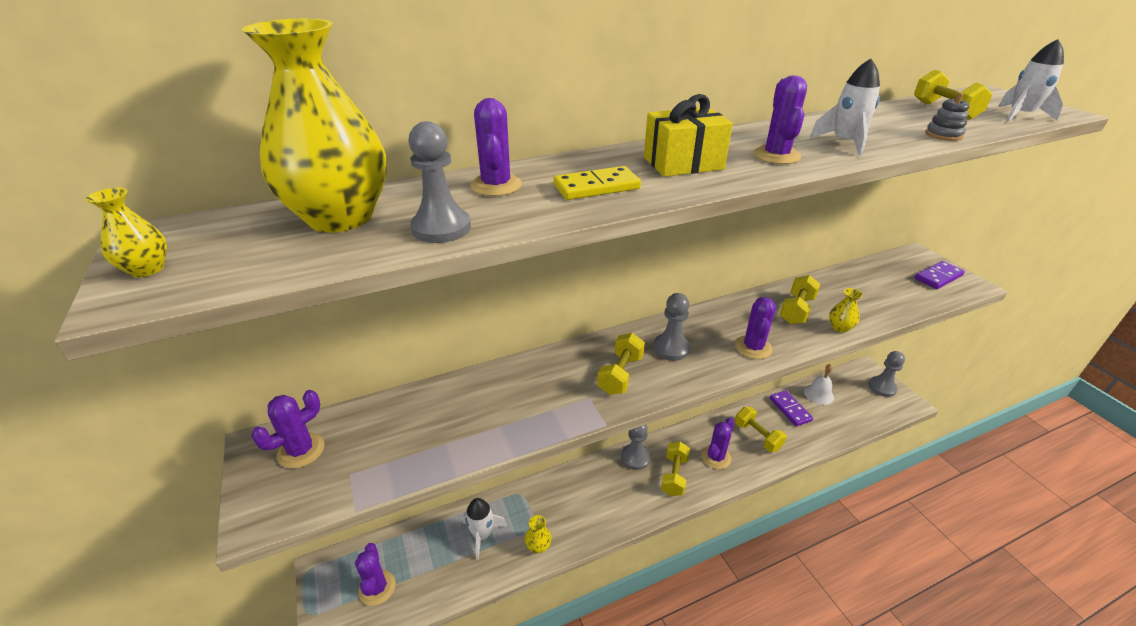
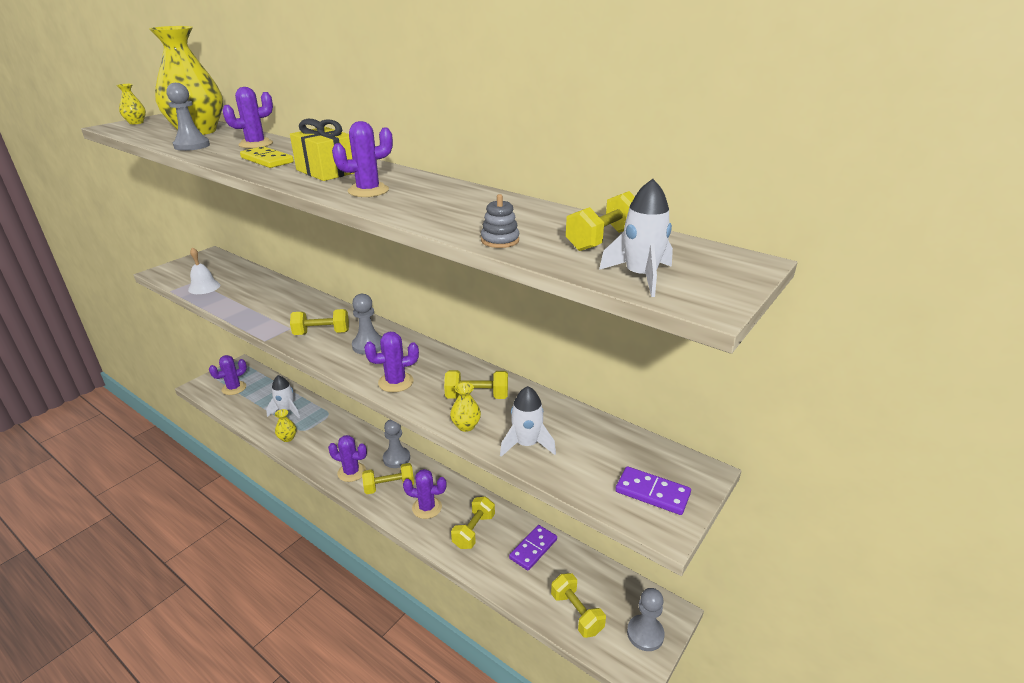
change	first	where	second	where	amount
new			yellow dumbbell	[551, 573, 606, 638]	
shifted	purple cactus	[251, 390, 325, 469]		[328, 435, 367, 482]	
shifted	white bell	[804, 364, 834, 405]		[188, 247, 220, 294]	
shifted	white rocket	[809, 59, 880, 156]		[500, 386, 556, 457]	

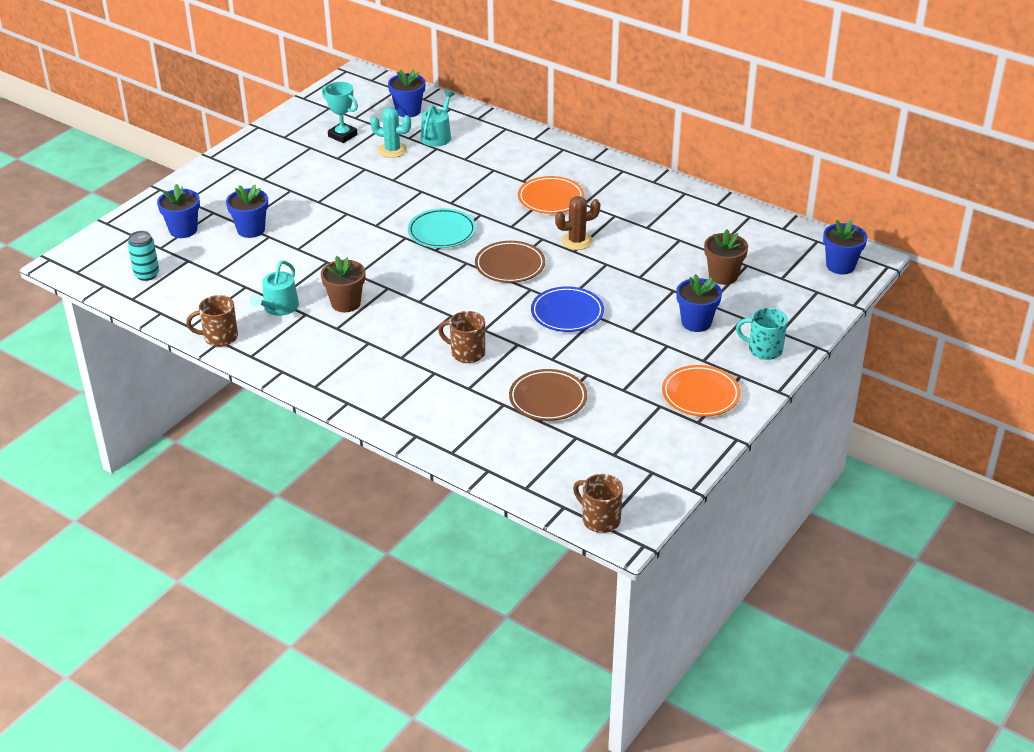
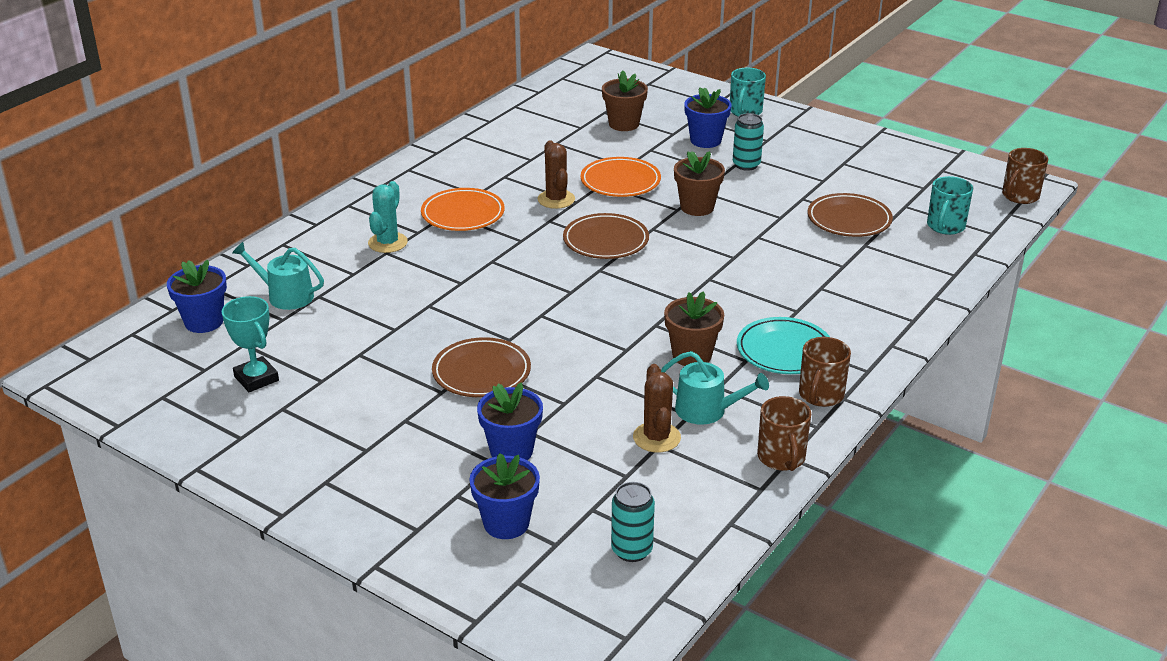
change	first	where	second	where	amount
gone	blue flower pot	[823, 220, 867, 274]			
new			brown plate	[432, 337, 531, 397]	
new			brown cactus	[633, 364, 681, 452]	
new			turquoise can	[733, 113, 764, 171]	
new			turquoise mug	[927, 176, 973, 235]	
shifted	turquoise cactus	[370, 107, 411, 158]		[368, 181, 408, 253]	
shifted	turquoise plate	[408, 208, 476, 248]		[737, 317, 830, 374]	
shifted	brown mug	[438, 311, 485, 363]		[799, 337, 851, 407]	
shifted	orange plate	[662, 365, 741, 417]		[581, 157, 661, 197]	
swapped	blue plate	[531, 286, 604, 332]	brown flower pot	[674, 151, 725, 216]	
rotated	turquoise trophy	[322, 82, 358, 143]		[221, 296, 279, 392]	75 degrees counterclockwise

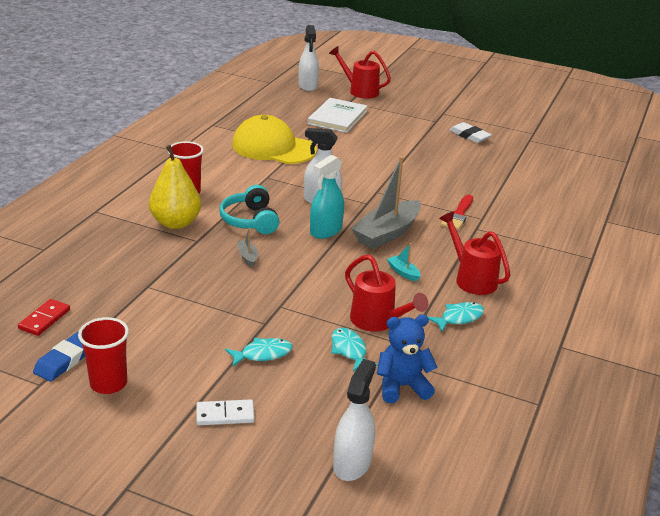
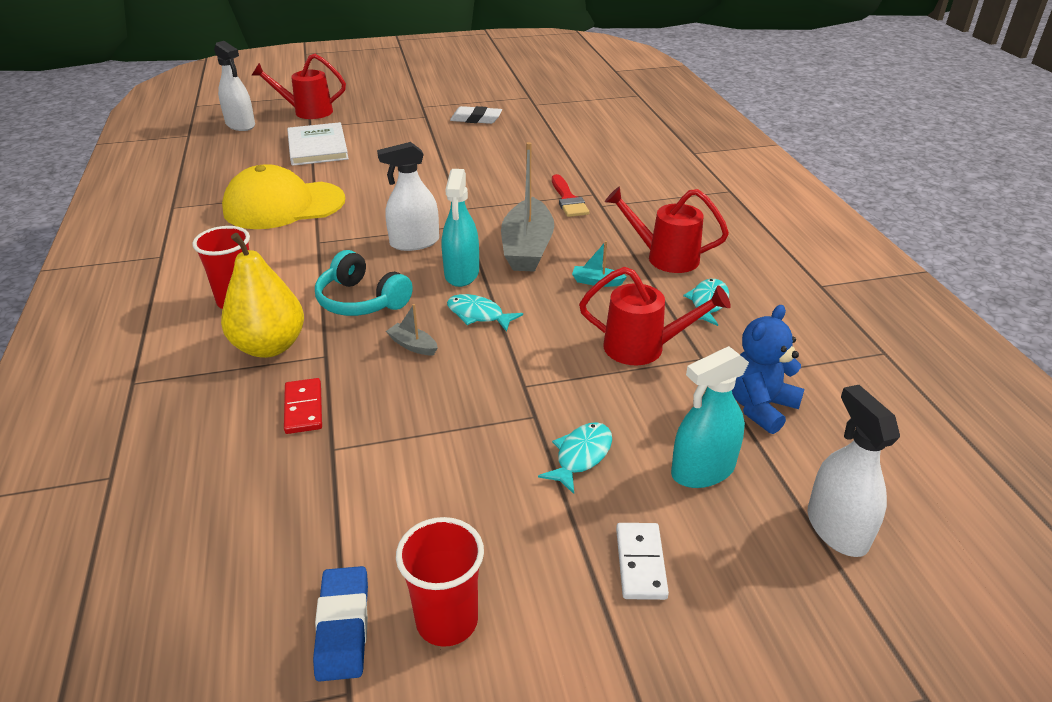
change	first	where	second	where	amount
new			turquoise spray bottle	[671, 346, 749, 488]	
shifted	red domino	[18, 299, 70, 336]		[284, 378, 322, 434]	
shifted	turquoise fish	[331, 328, 378, 372]		[447, 294, 523, 332]	
rotated	white domino	[196, 400, 255, 425]		[616, 523, 669, 600]	45 degrees counterclockwise

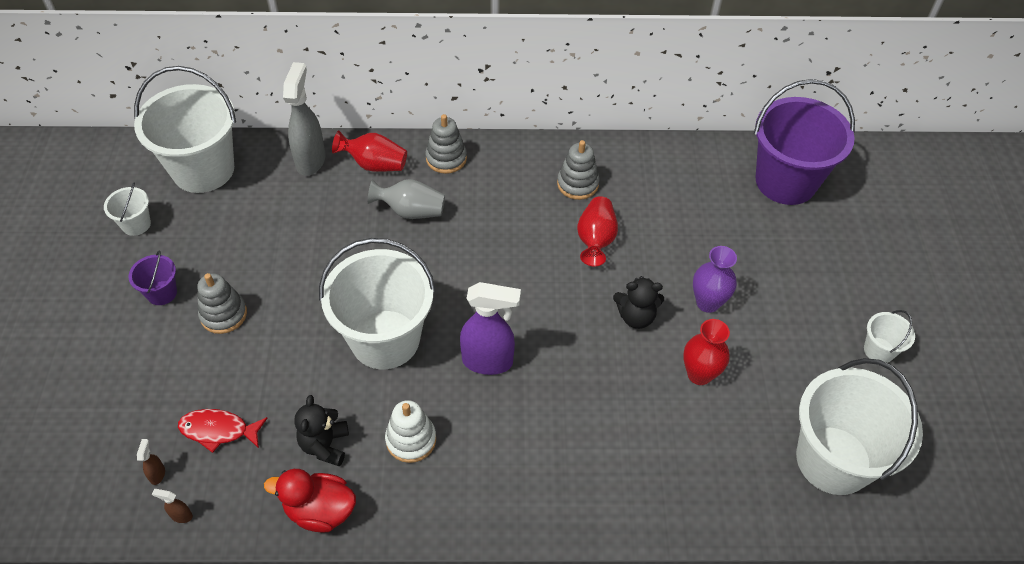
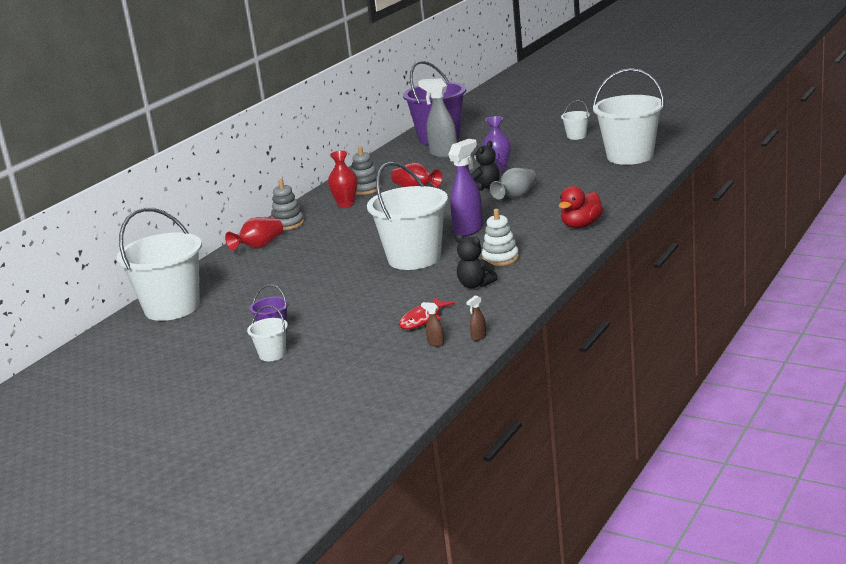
change	first	where	second	where	amount
gone	grey stacking toy	[197, 273, 247, 334]			
shifted	white bucket	[104, 183, 151, 236]		[247, 306, 288, 361]	
shifted	red duck	[264, 469, 356, 533]		[559, 186, 603, 228]	
shifted	grey spray bottle	[283, 62, 325, 176]		[418, 78, 457, 158]	
shifted	grey vase	[368, 179, 445, 219]		[490, 168, 537, 200]	
shifted	red vase	[683, 319, 730, 385]		[328, 150, 357, 208]	

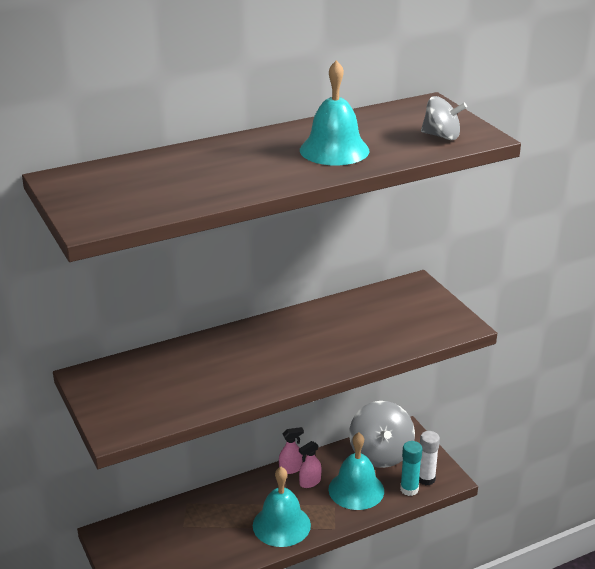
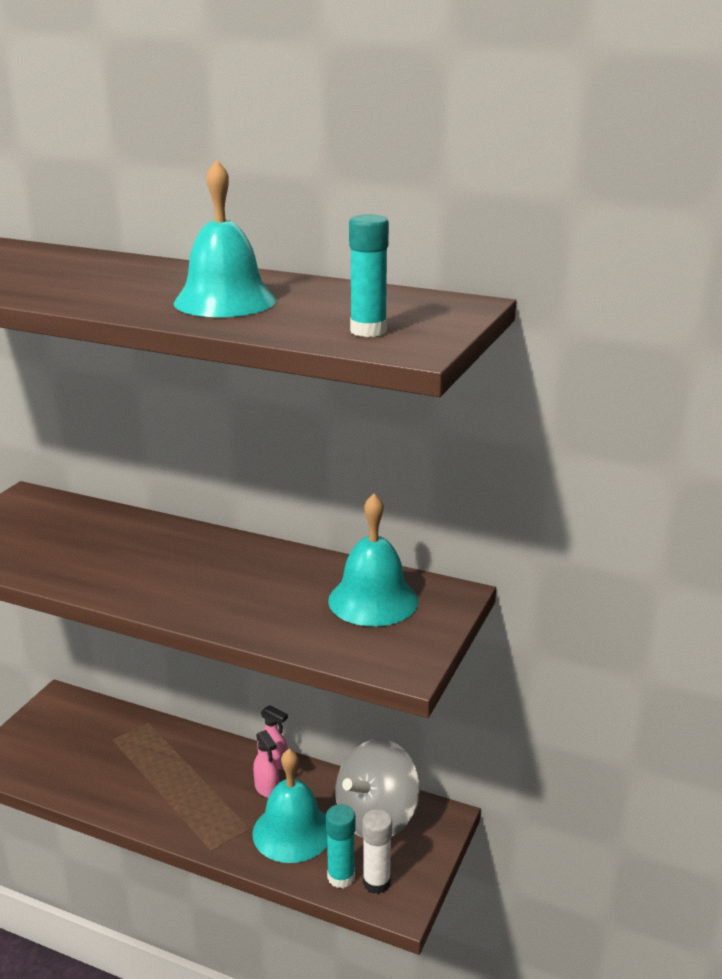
change	first	where	second	where	amount
shifted	turquoise bell	[253, 467, 311, 547]		[328, 494, 418, 626]	
swapped	grey spinning top	[421, 96, 467, 140]	turquoise glue stick	[349, 214, 389, 337]	
rotated	pink spray bottle	[299, 441, 322, 488]		[253, 730, 279, 798]	135 degrees counterclockwise

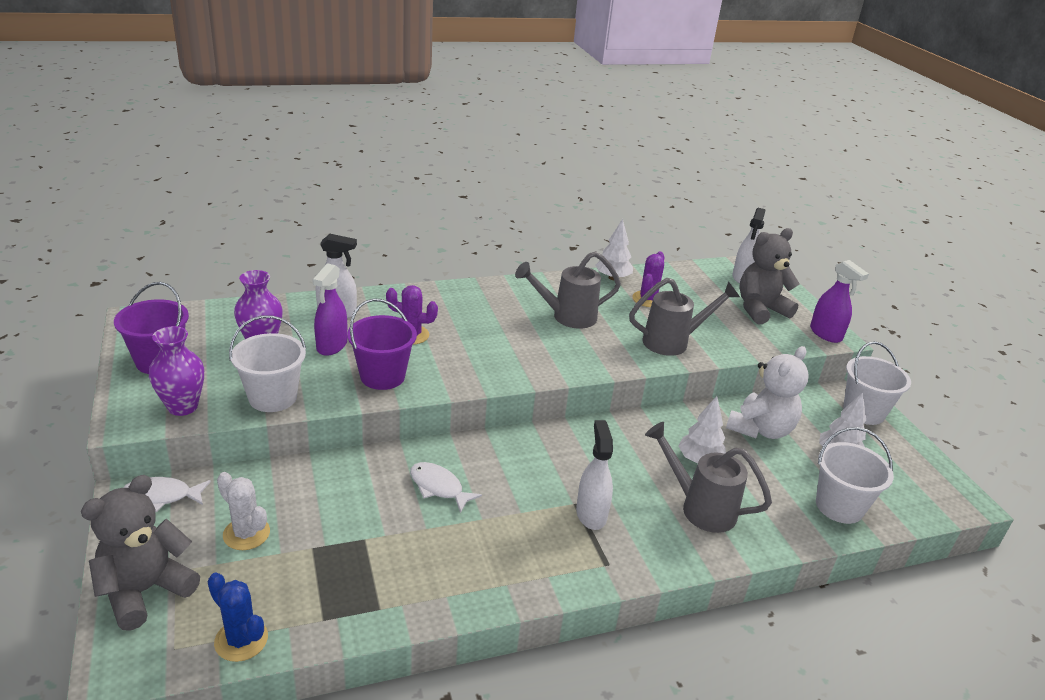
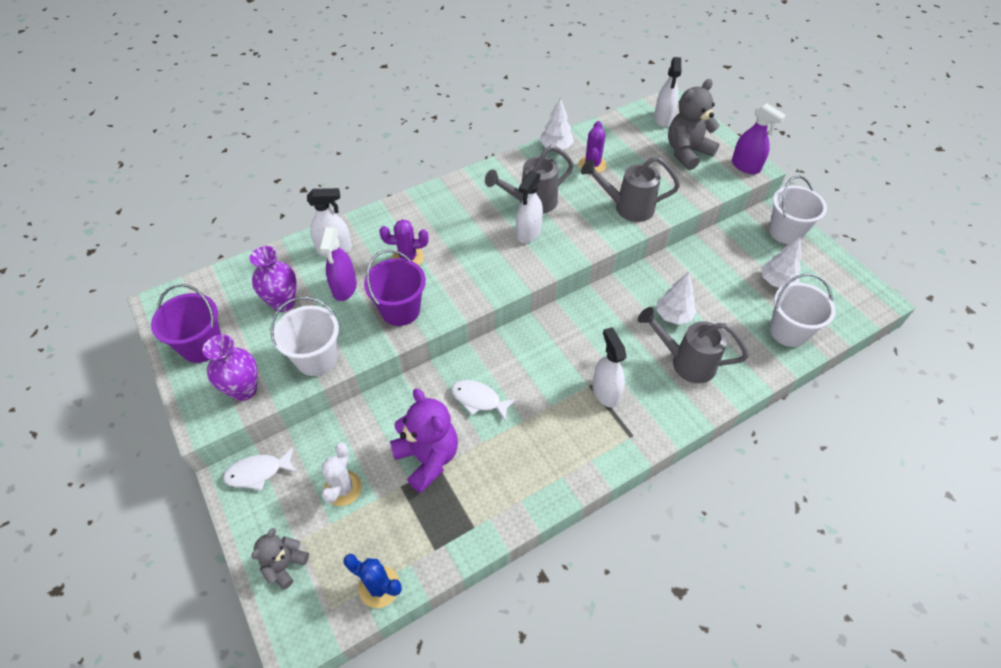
change	first	where	second	where	amount
gone	white teddy bear	[726, 346, 809, 439]			
new			purple teddy bear	[390, 388, 458, 493]	
new			white spray bottle	[516, 171, 543, 243]	
rotated	white cactus	[217, 472, 270, 550]		[321, 442, 362, 506]	75 degrees clockwise
rotated	grey watering can	[629, 278, 740, 356]		[581, 156, 680, 222]	150 degrees counterclockwise
scaled	grey teddy bear	[81, 475, 200, 631]		[252, 528, 309, 590]	x0.58

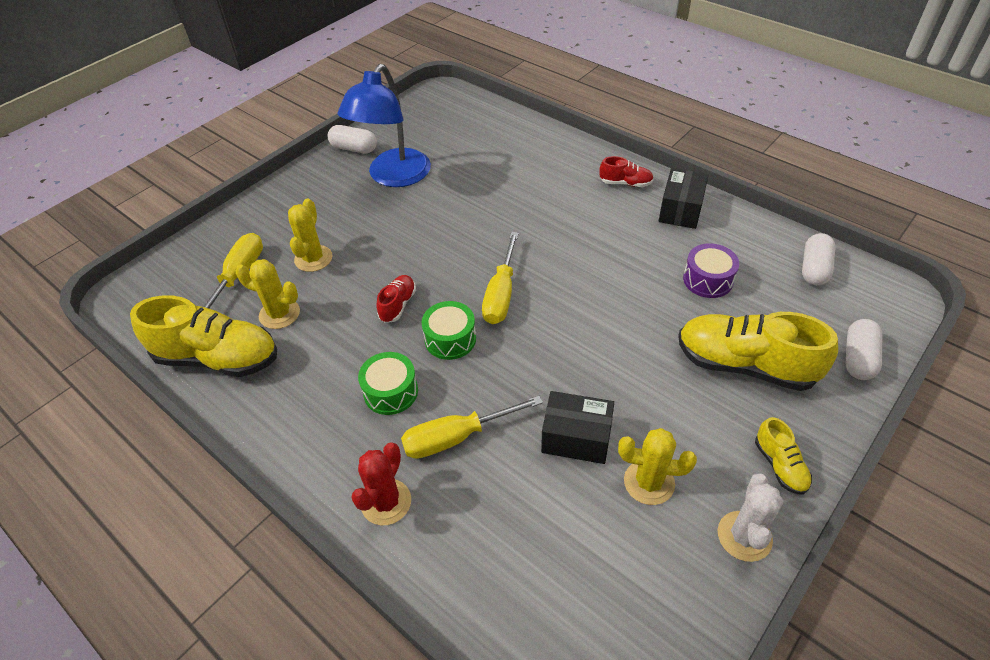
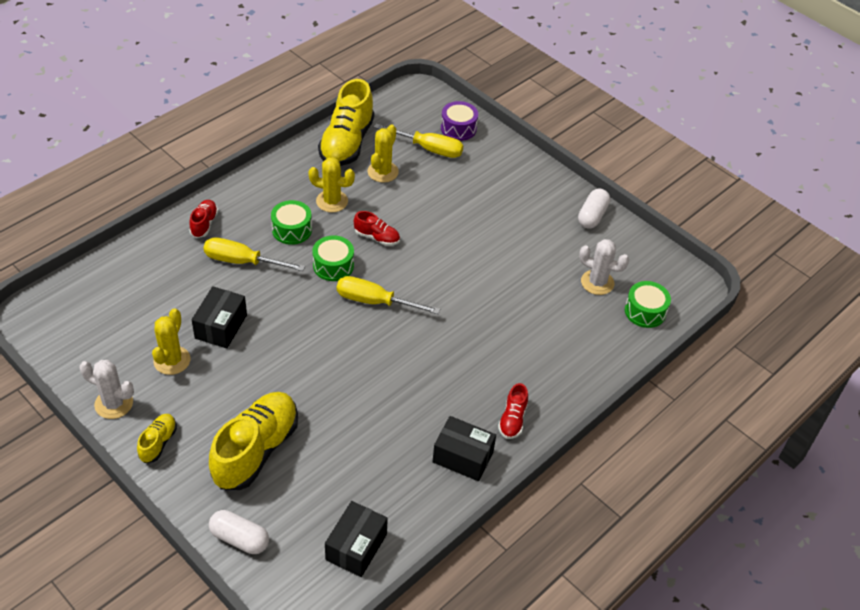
change	first	where	second	where	amount
gone	blue lamp	[338, 64, 431, 187]			
new			white cactus	[579, 239, 629, 295]	
new			green drum	[625, 281, 671, 328]	
shifted	yellow cactus	[288, 198, 332, 272]		[308, 157, 355, 213]	
shifted	purple drum	[683, 243, 739, 298]		[441, 101, 478, 141]	
swapped	red cactus	[351, 442, 411, 525]	red shoe	[189, 200, 218, 238]	
swapped	white capsule	[802, 233, 836, 285]	black box	[325, 501, 388, 577]	
rotated	yellow screwdriver	[401, 396, 543, 459]		[204, 237, 305, 271]	60 degrees counterclockwise
rotated	yellow shoe	[755, 417, 812, 495]		[137, 414, 177, 463]	120 degrees clockwise

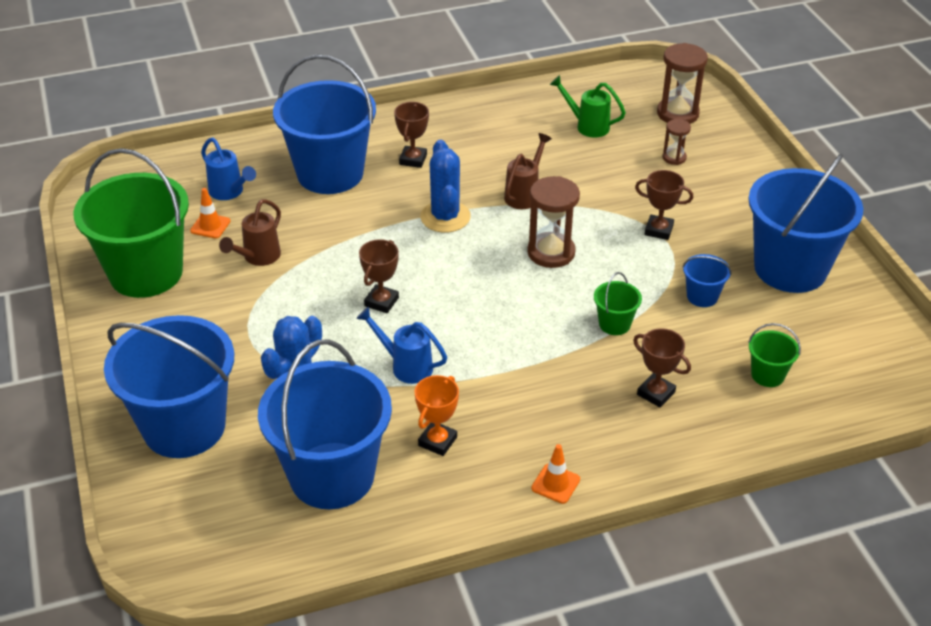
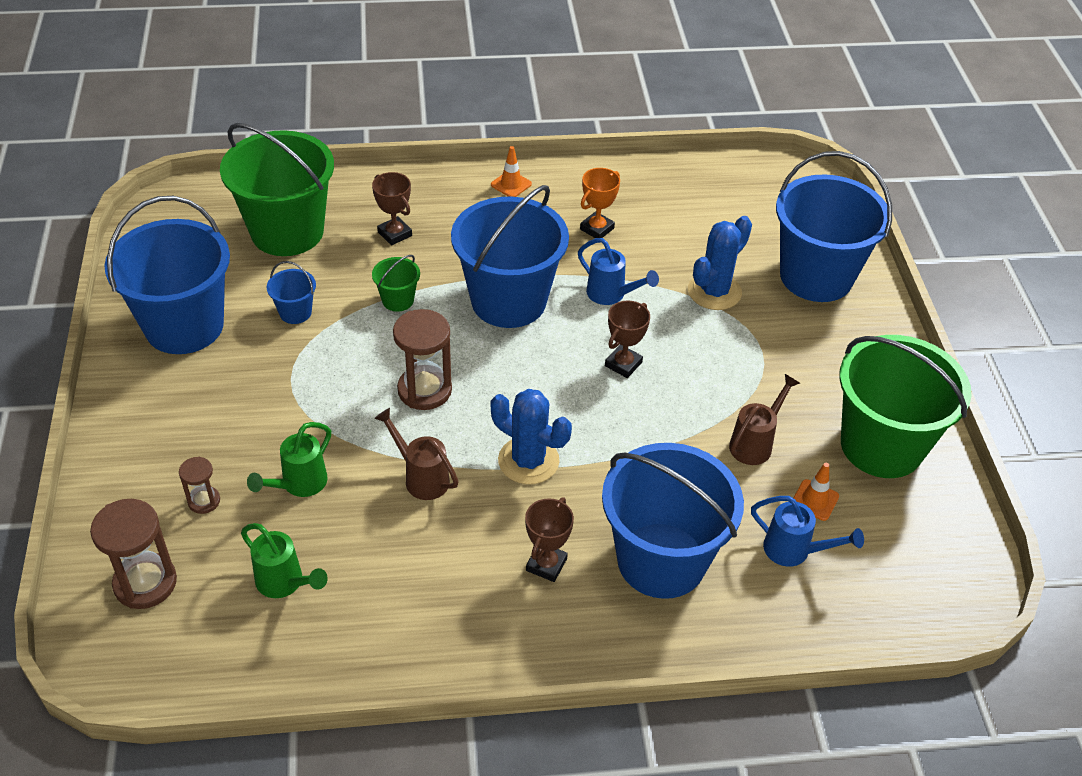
change	first	where	second	where	amount
gone	brown trophy	[635, 170, 693, 240]			
new			green watering can	[247, 422, 331, 497]	
shifted	blue bucket	[258, 340, 392, 509]		[451, 185, 569, 328]	
rotated	blue watering can	[201, 138, 256, 200]		[751, 496, 864, 567]	150 degrees clockwise
rotated	blue cactus	[420, 140, 471, 232]		[491, 389, 572, 485]	60 degrees counterclockwise
rotated	brown watering can	[504, 133, 552, 209]		[374, 408, 459, 500]	90 degrees clockwise
scaled	green bucket	[748, 323, 801, 387]		[220, 123, 334, 256]	x2.38

